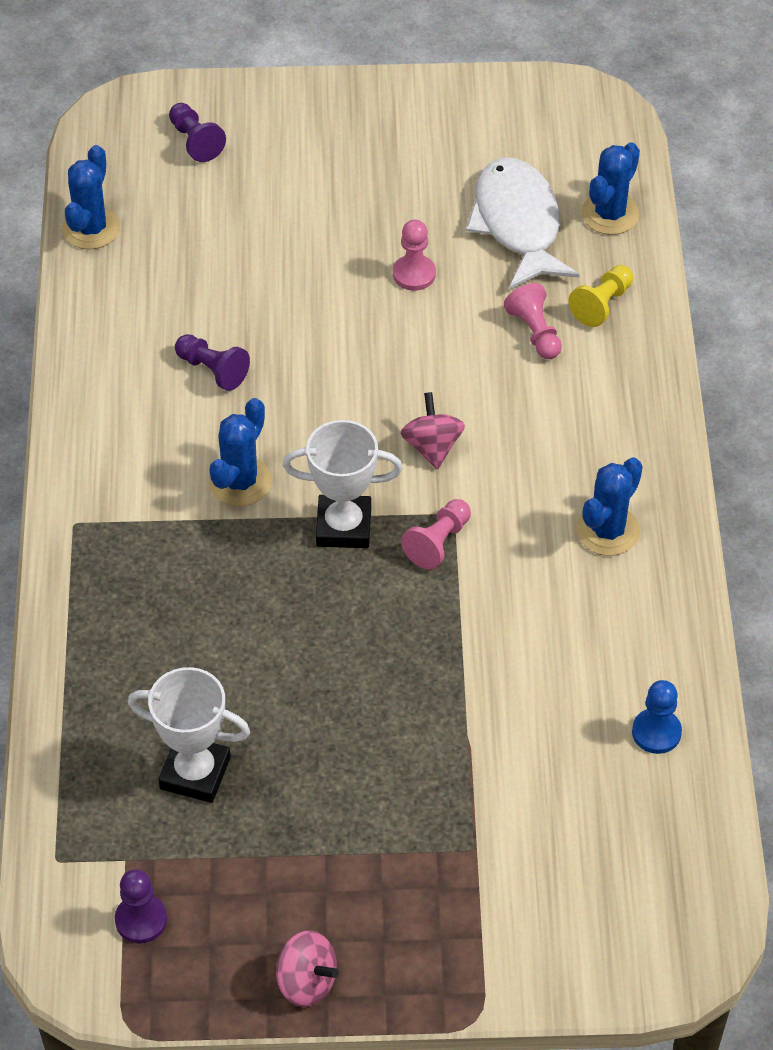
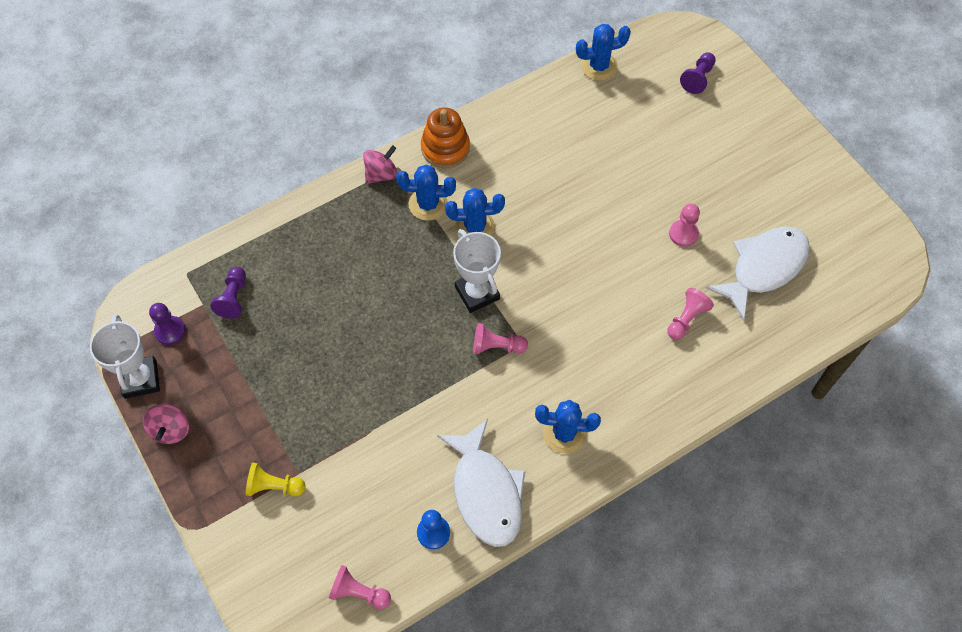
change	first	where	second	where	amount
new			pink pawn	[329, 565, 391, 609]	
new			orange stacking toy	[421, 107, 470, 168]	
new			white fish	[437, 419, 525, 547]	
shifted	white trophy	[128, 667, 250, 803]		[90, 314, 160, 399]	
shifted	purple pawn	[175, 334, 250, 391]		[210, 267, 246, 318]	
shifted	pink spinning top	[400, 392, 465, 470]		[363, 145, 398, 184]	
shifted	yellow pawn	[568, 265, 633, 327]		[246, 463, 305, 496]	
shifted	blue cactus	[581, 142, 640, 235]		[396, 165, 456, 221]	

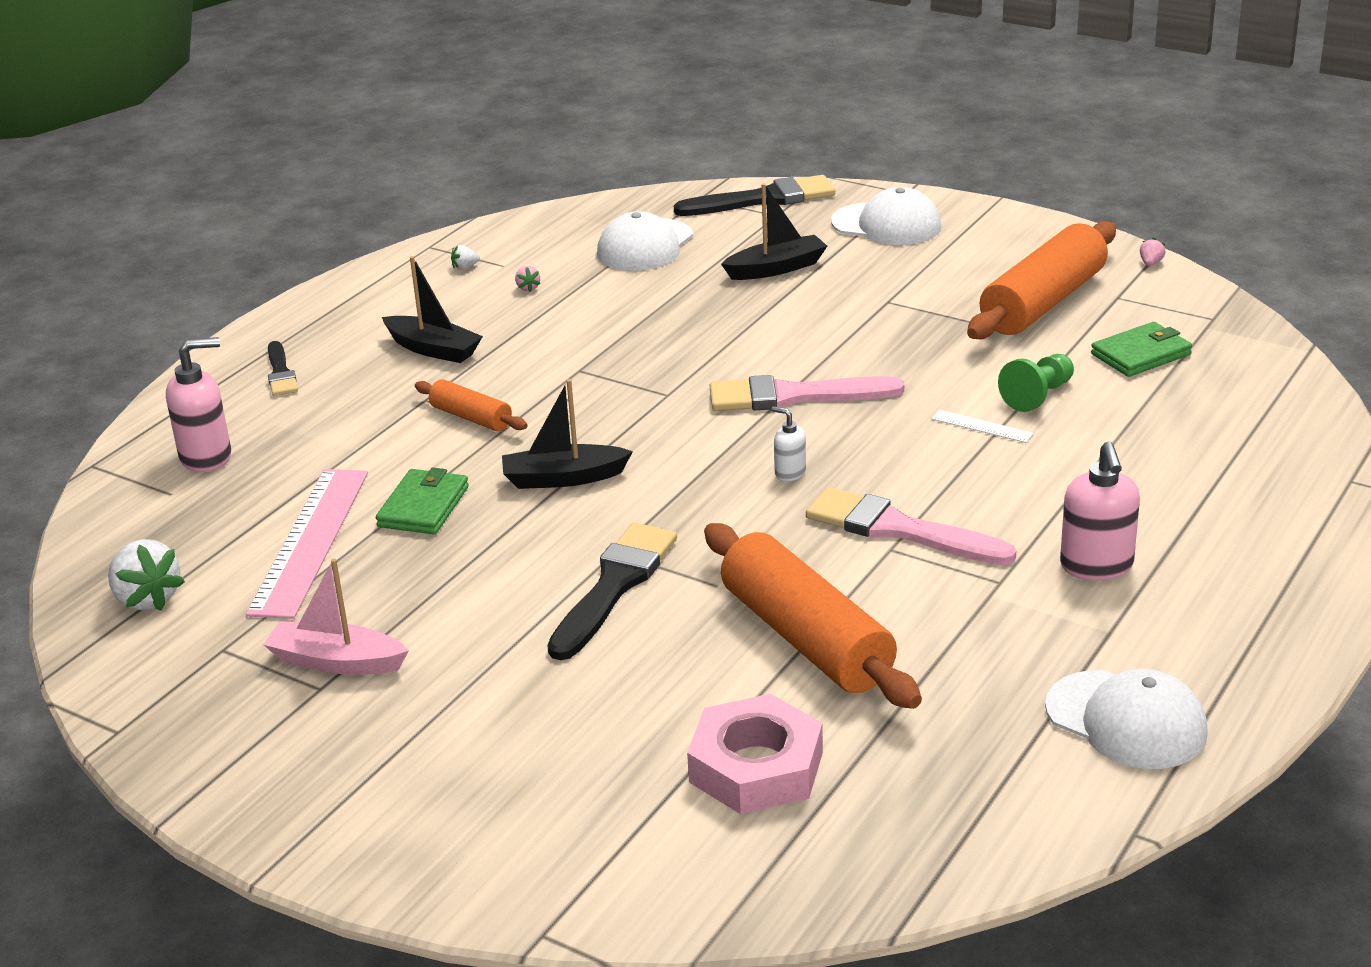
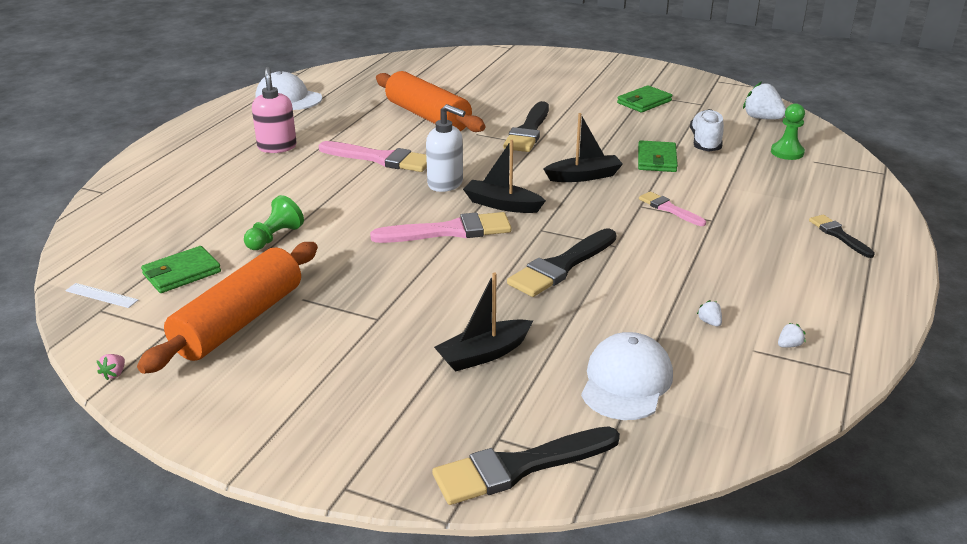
change	first	where	second	where	amount
gone	pink soap dispenser	[166, 337, 231, 472]			
gone	pink nut	[687, 694, 823, 814]			
gone	white cap	[831, 187, 941, 245]			
new			black brush	[507, 228, 617, 297]	
new			green pawn	[771, 103, 805, 160]	
shifted	black boat	[382, 256, 483, 363]		[463, 140, 546, 213]	
shifted	white ruler	[932, 410, 1034, 443]		[65, 283, 138, 308]	
swapped	pink ruler	[246, 469, 368, 619]	white shoe	[690, 109, 724, 152]	
swapped	pink boat	[263, 559, 409, 675]	green wallet	[617, 85, 672, 112]	
swapped	orange rolling pin	[415, 379, 527, 431]	pink brush	[639, 191, 706, 226]	
repainted	pink strawberry	[515, 266, 540, 292]	white strawberry	[697, 300, 722, 327]	
scaled	white soap dispenser	[771, 406, 806, 481]		[426, 104, 465, 192]	x1.86

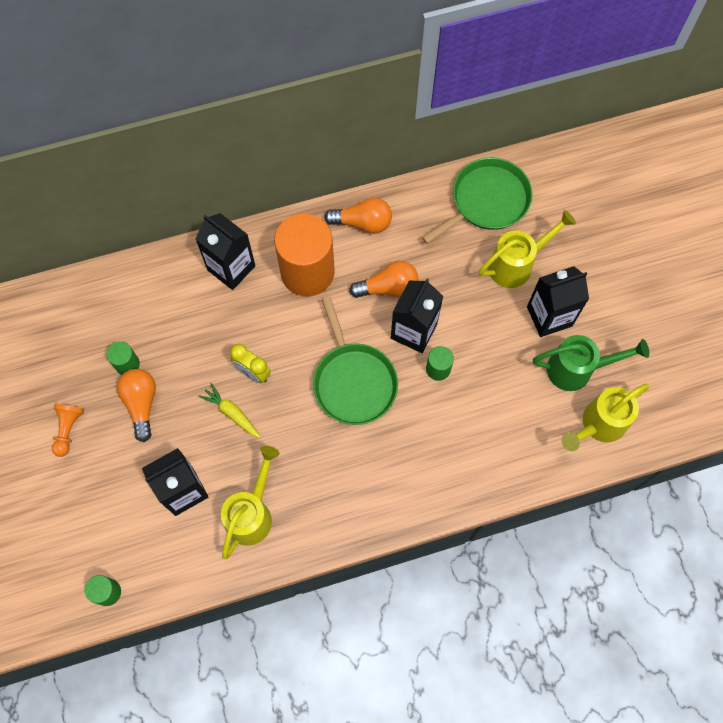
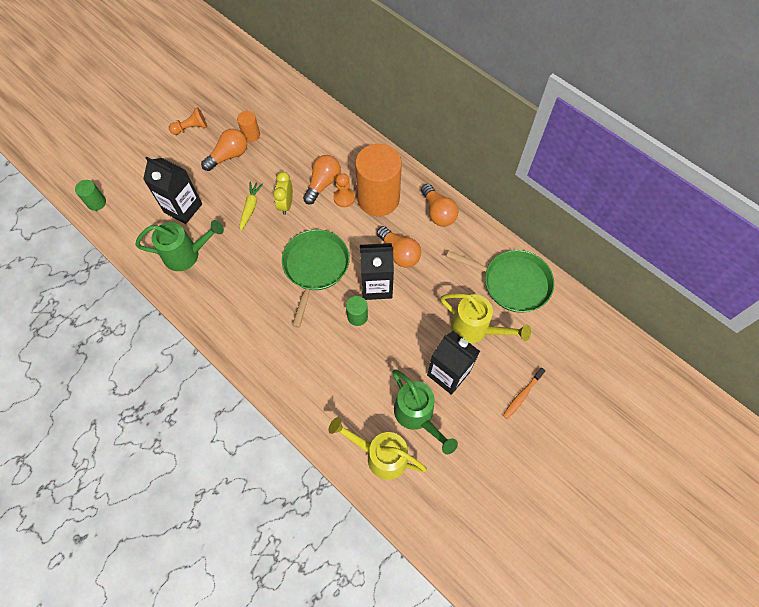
change	first	where	second	where	amount
gone	black carton	[195, 213, 255, 290]			
new			orange light bulb	[303, 155, 341, 204]	
new			orange pawn	[333, 173, 355, 207]	
new			orange toothbrush	[503, 368, 545, 419]	
repainted	green cylinder	[107, 341, 140, 375]	orange cylinder	[237, 111, 260, 142]	
repainted	yellow watering can	[221, 446, 280, 559]	green watering can	[136, 220, 224, 271]	
rotated	green pan	[313, 297, 398, 425]		[282, 229, 350, 328]	150 degrees clockwise

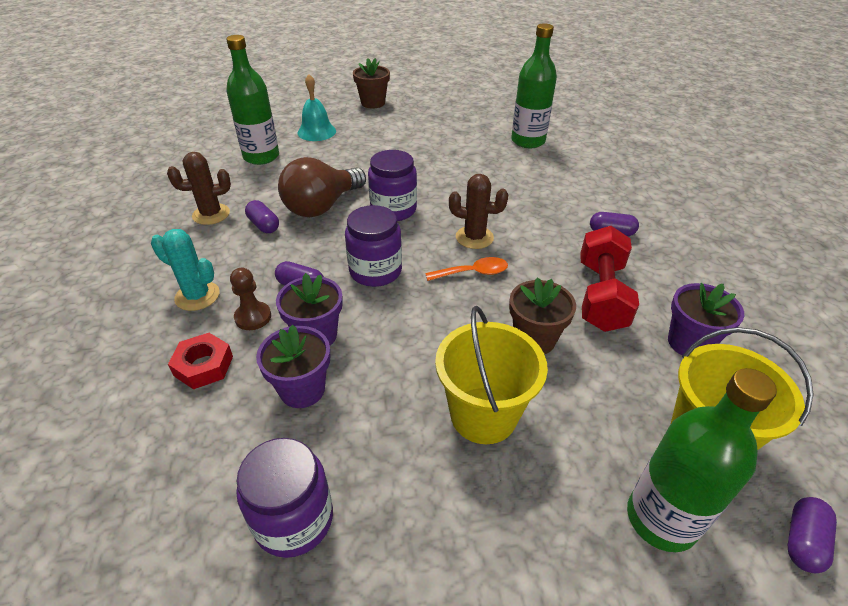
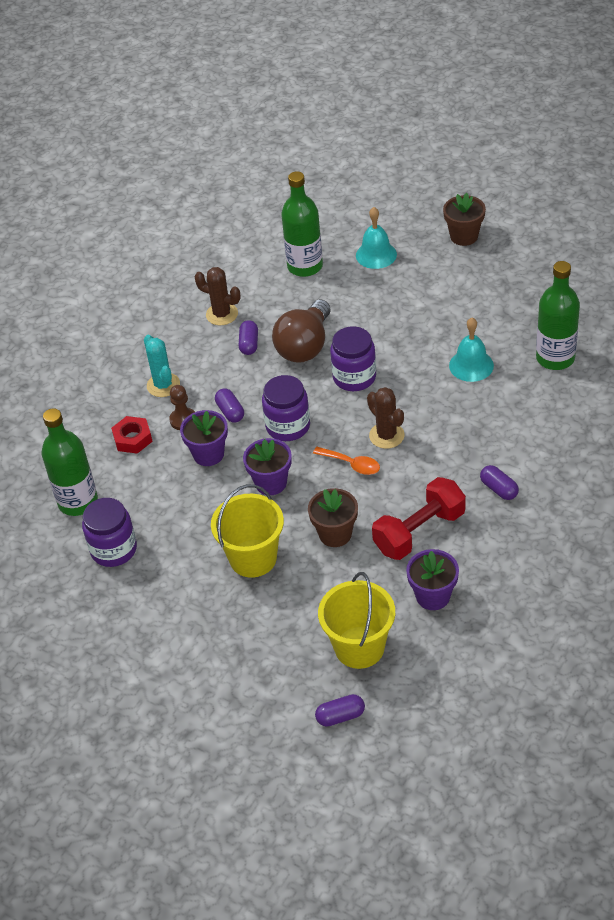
change	first	where	second	where	amount
new			turquoise bell	[449, 318, 494, 382]	
shifted	purple flower pot	[256, 324, 330, 408]		[243, 438, 292, 495]	
shifted	green bottle	[627, 368, 777, 552]		[42, 408, 98, 516]	
rotated	brown light bulb	[278, 157, 366, 217]		[272, 300, 331, 363]	60 degrees counterclockwise

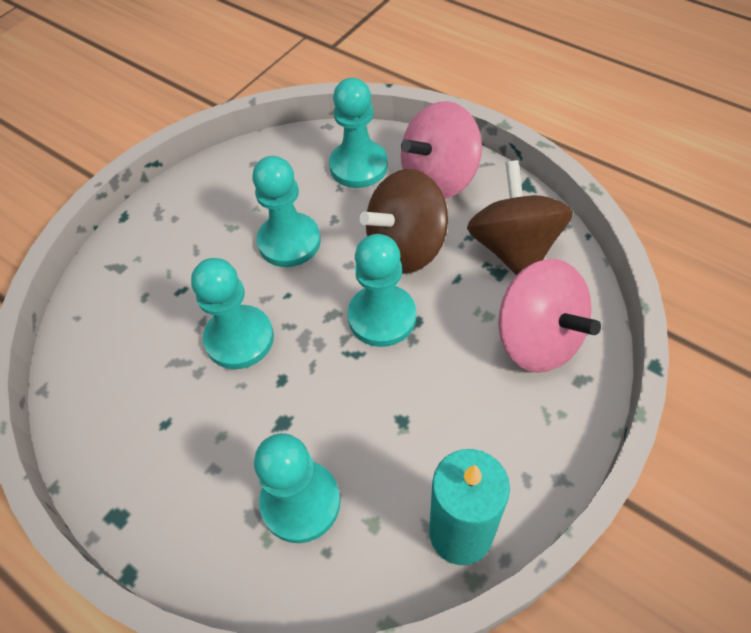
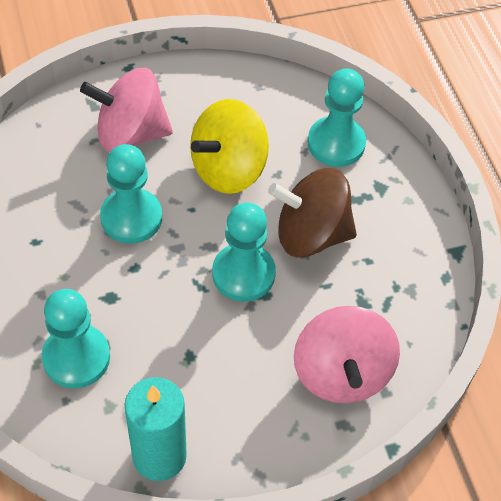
change	first	where	second	where	amount
gone	brown spinning top	[467, 160, 573, 275]			
shifted	pink spinning top	[401, 101, 482, 199]		[80, 68, 173, 152]	
swapped	turquoise pawn	[253, 156, 321, 267]	yellow spinning top	[190, 99, 269, 194]	

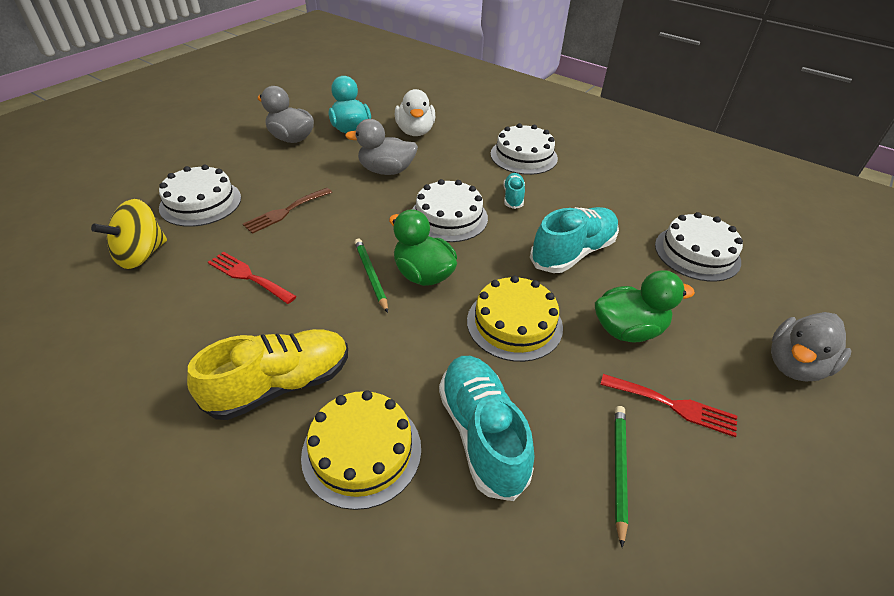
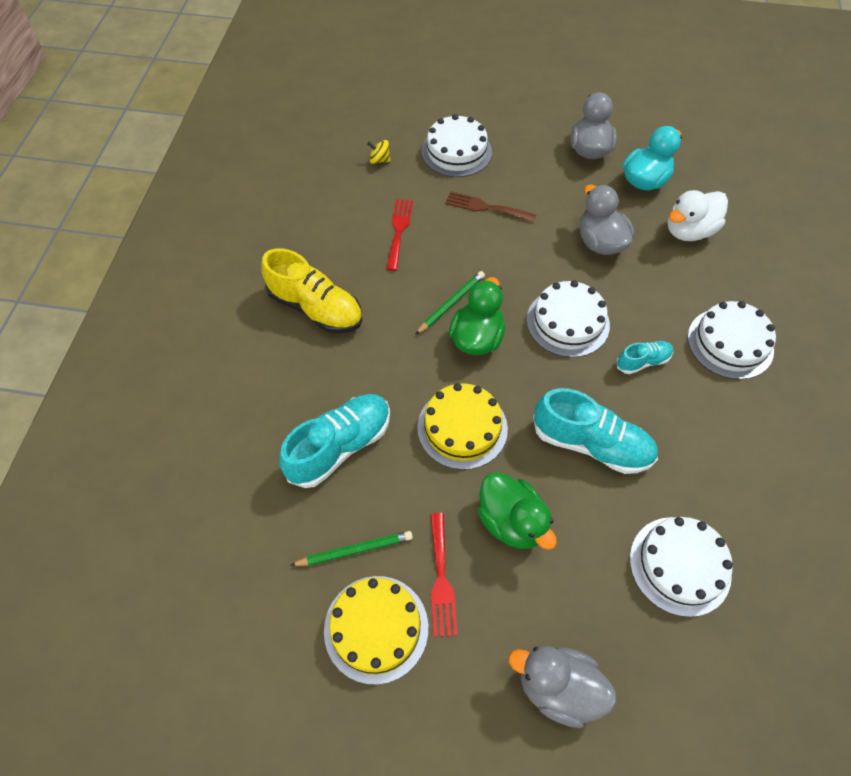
change	first	where	second	where	amount
shifted	yellow cake	[301, 390, 421, 510]		[324, 576, 428, 685]	
scaled	yellow spinning top	[91, 199, 167, 269]		[367, 140, 391, 164]	x0.49

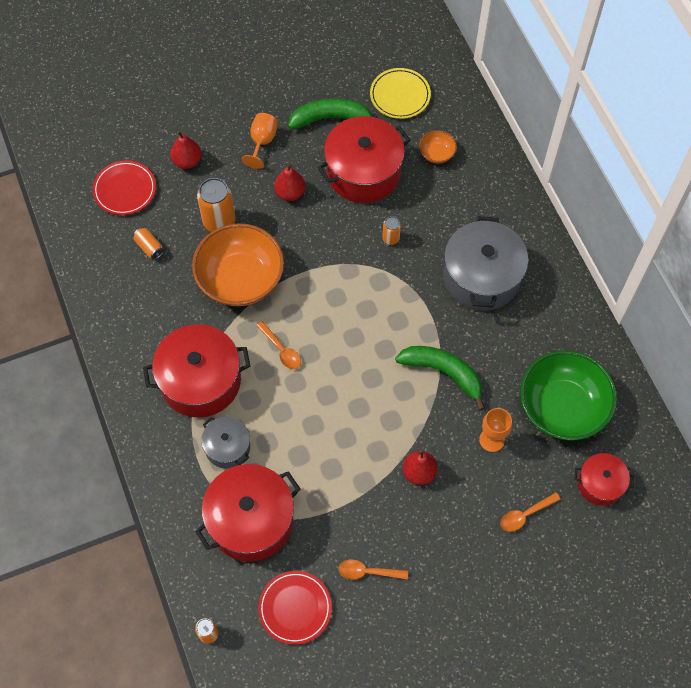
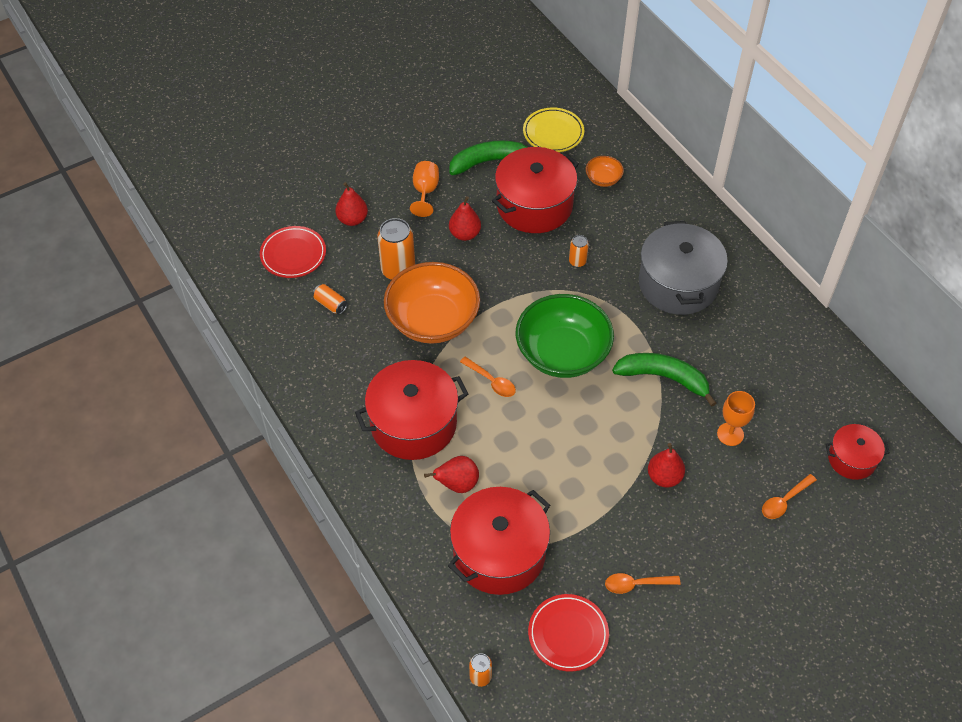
change	first	where	second	where	amount
shifted	green bowl	[520, 350, 617, 440]		[516, 294, 614, 378]	
swapped	grey pot	[201, 417, 250, 469]	red pear	[424, 456, 479, 493]	

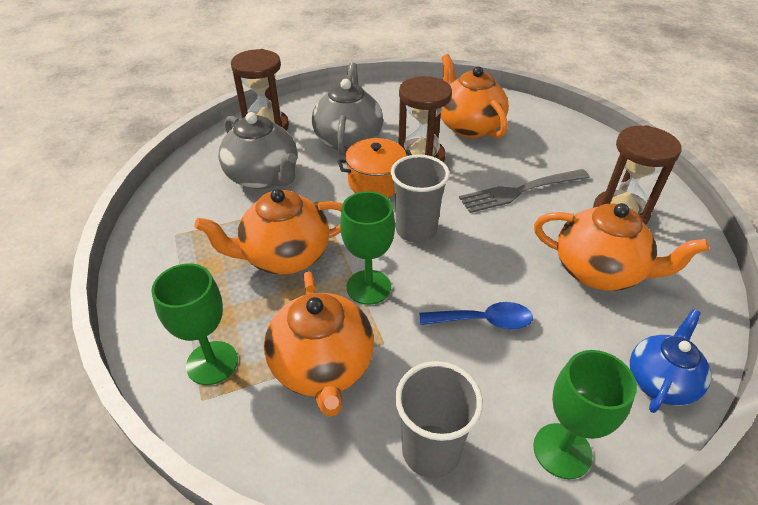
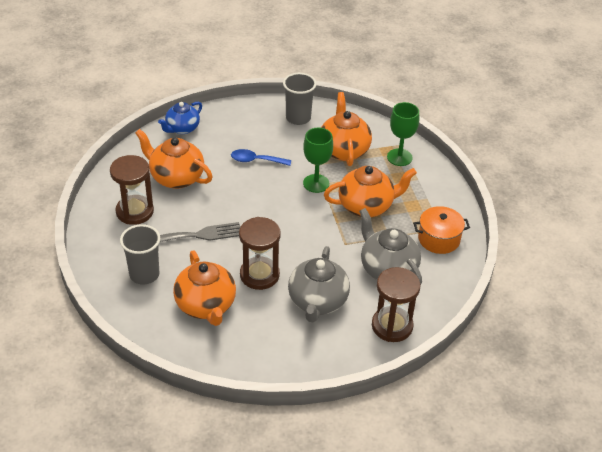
change	first	where	second	where	amount
gone	green goblet	[533, 350, 637, 479]			
shifted	orange pot	[338, 138, 412, 197]		[413, 206, 470, 254]	
shifted	grey cup	[391, 154, 450, 242]		[120, 224, 160, 285]	

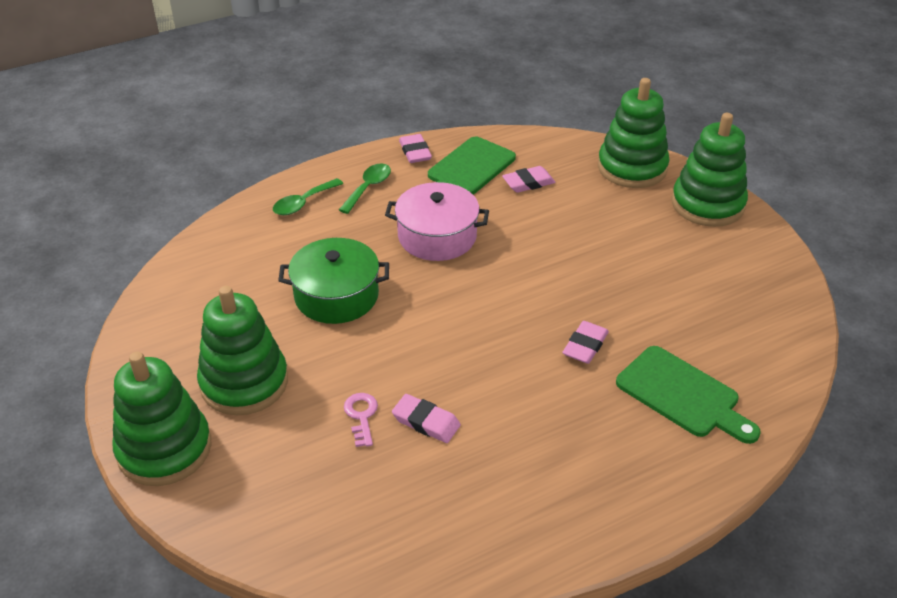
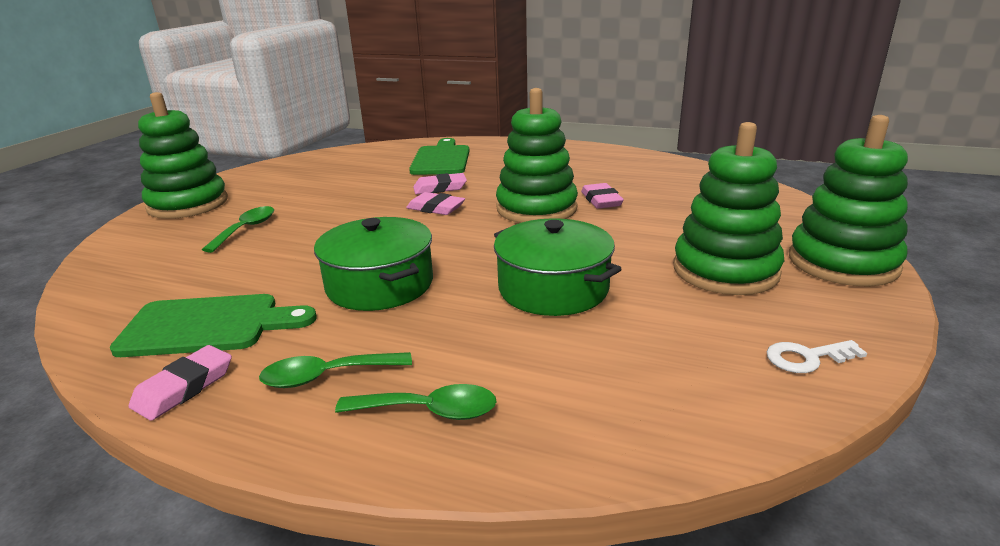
change	first	where	second	where	amount
gone	pink key	[344, 393, 378, 447]			
new			green spoon	[202, 206, 274, 253]	
new			white key	[767, 340, 867, 373]	
shifted	pink eraser	[502, 166, 555, 193]		[406, 192, 465, 215]	
shifted	green stacking toy	[598, 78, 669, 188]		[496, 88, 578, 223]	
repainted	pink pot	[385, 182, 489, 261]	green pot	[314, 217, 433, 311]	

